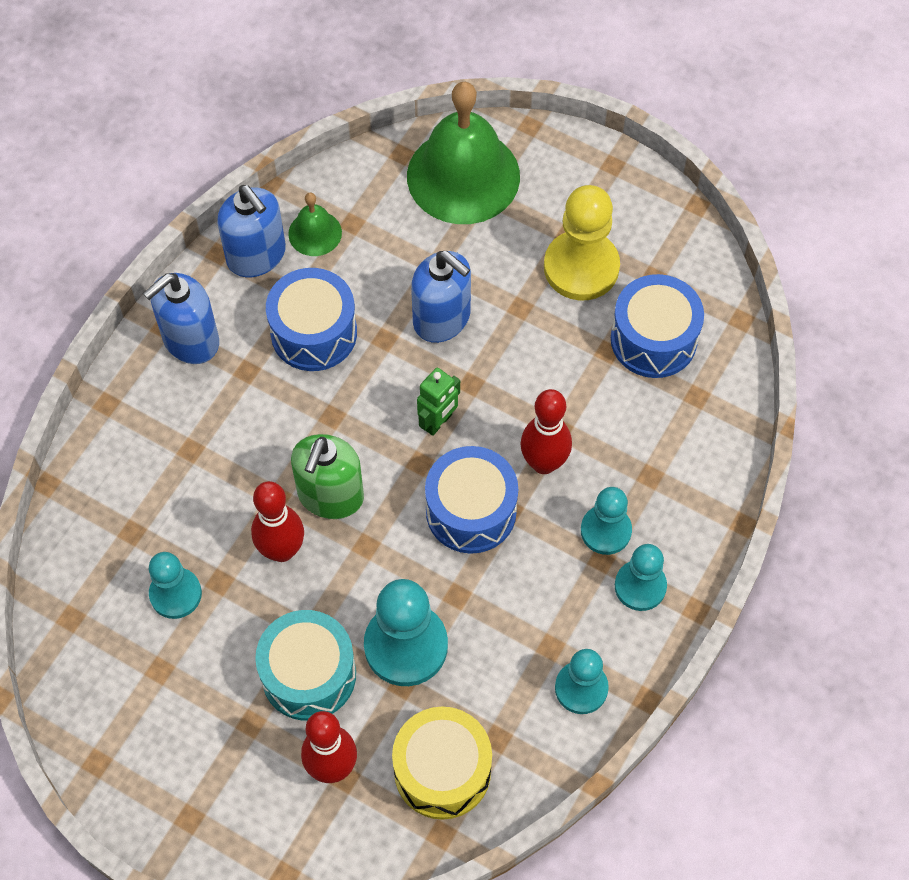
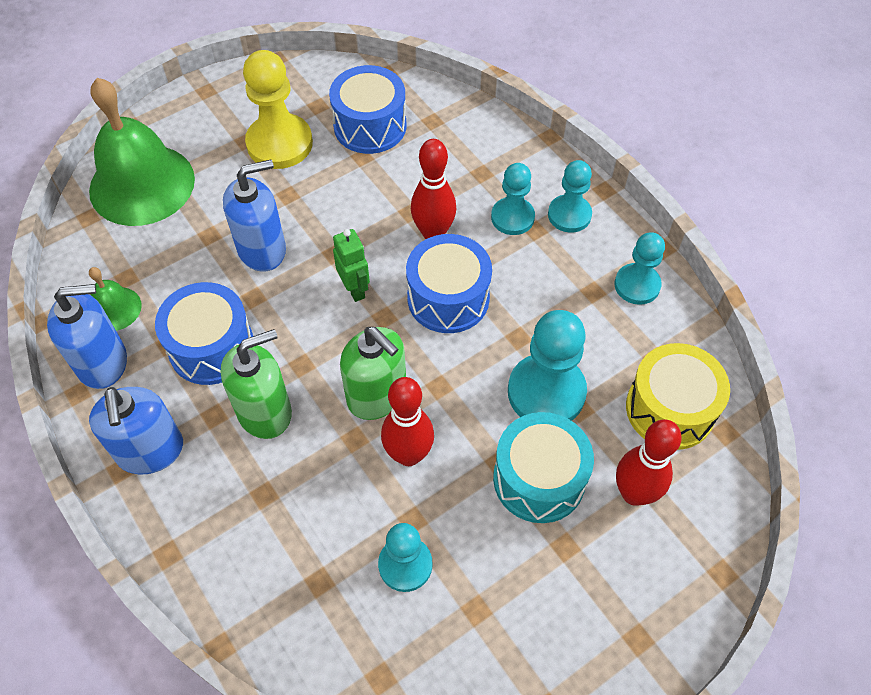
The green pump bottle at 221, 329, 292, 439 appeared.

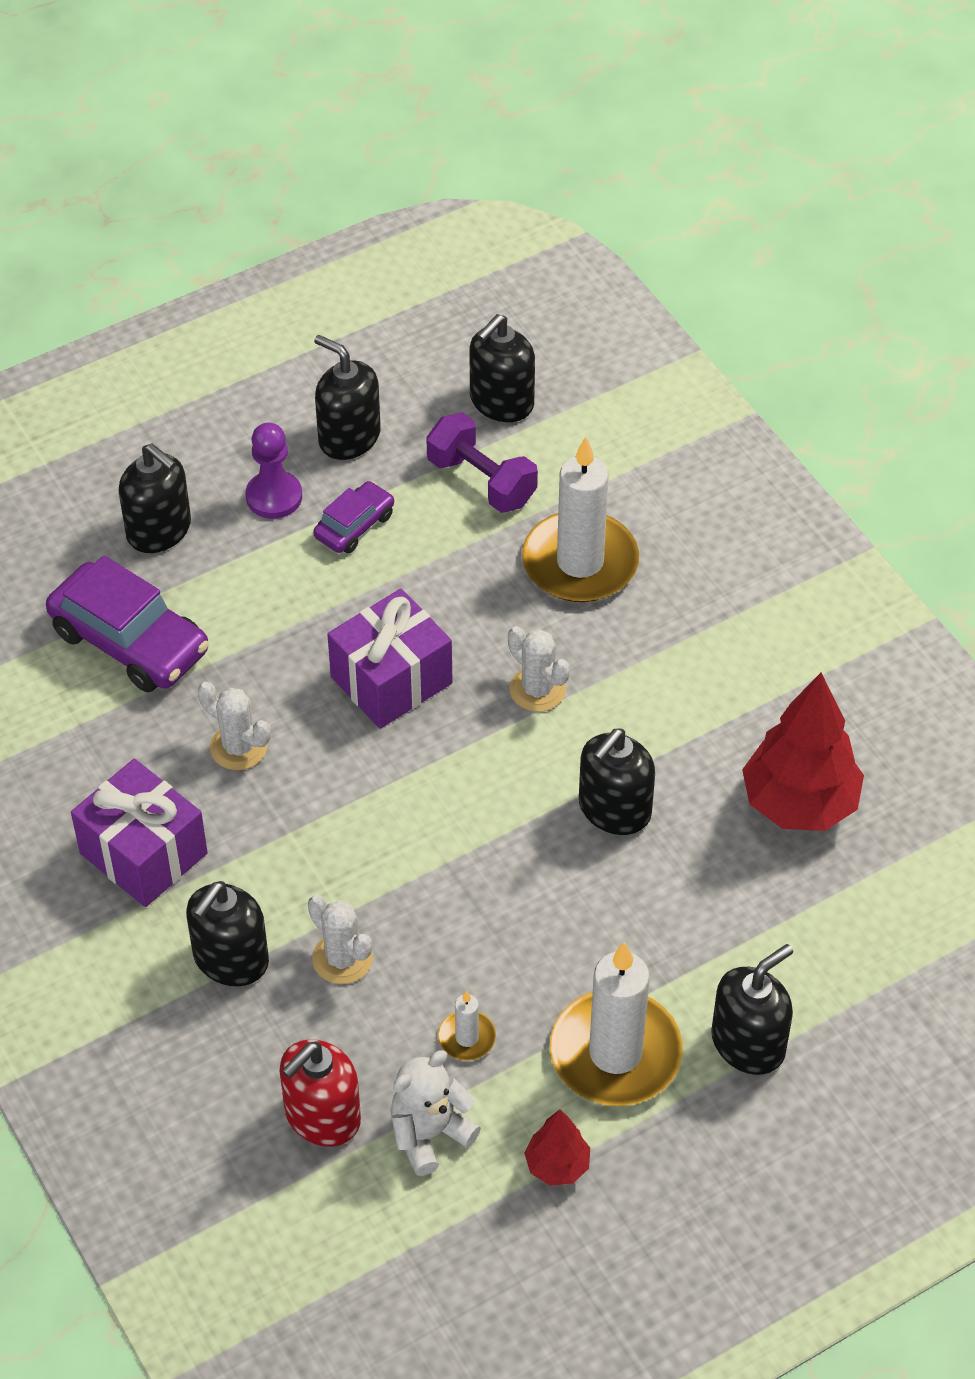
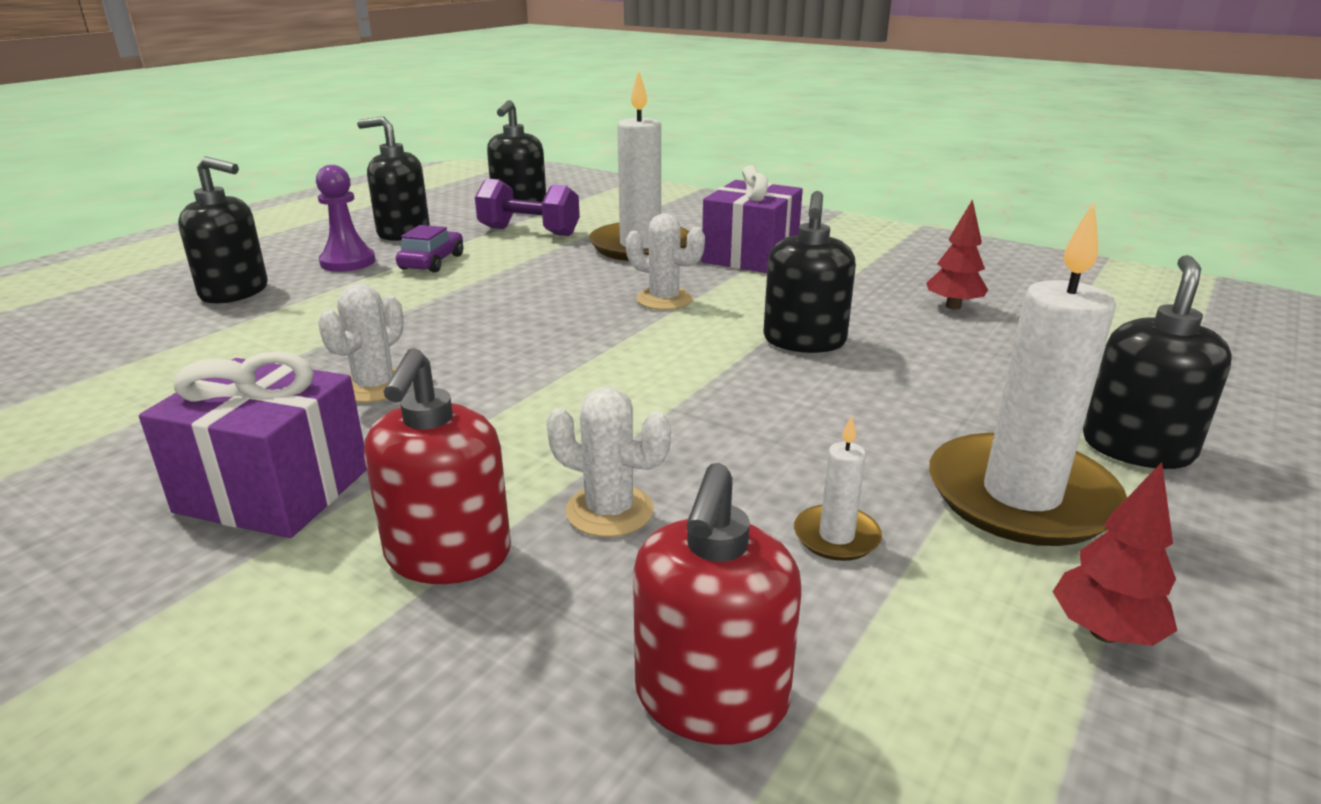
The violet automobile at 46, 556, 209, 693 disappeared.
The black pump bottle at 186, 881, 269, 986 became the crimson pump bottle at 364, 348, 511, 584.
The white prickly plant at 198, 682, 271, 770 turned 75 degrees counterclockwise.
The violet wrapped gift moved from 327, 589, 452, 729 to 702, 165, 803, 273.
The white teddy bear at 390, 1050, 481, 1176 disappeared.
The crimson tree at 742, 672, 864, 831 changed to 0.50 times the size.

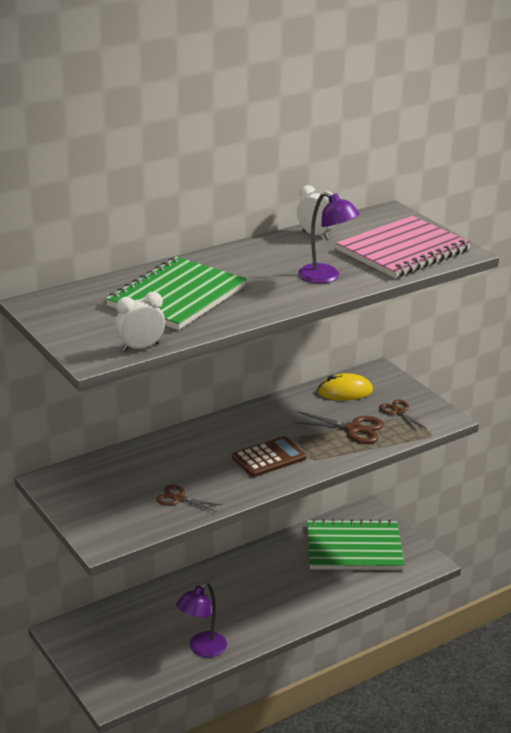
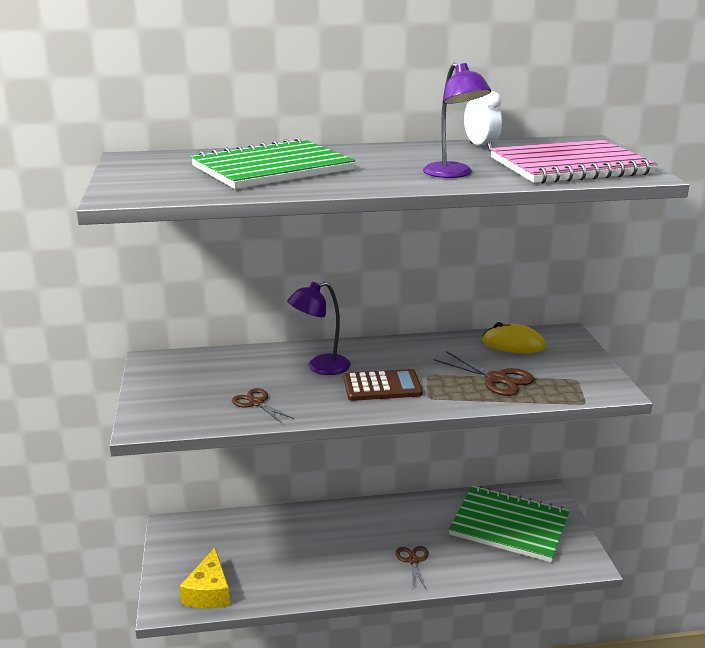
The white bedside clock at 115, 292, 165, 352 disappeared.
The violet lamp moved from 176, 583, 227, 658 to 287, 282, 351, 375.
The brown pair of scissors moved from 379, 400, 427, 431 to 395, 546, 429, 589.
The golden cheese wedge at 180, 548, 230, 609 appeared.

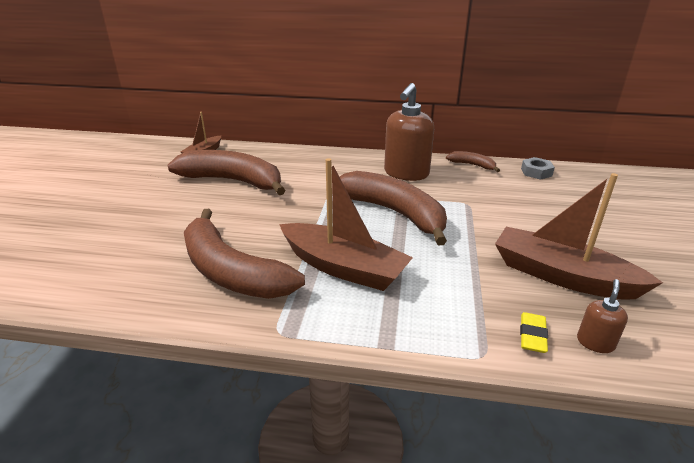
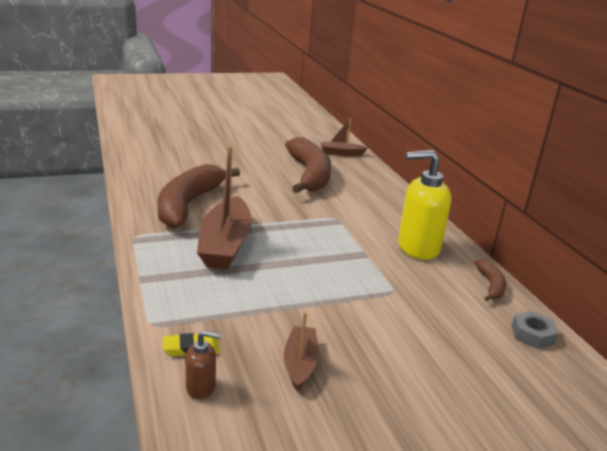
The brown banana at 340, 171, 447, 245 disappeared.
The brown pump bottle at 384, 83, 434, 181 became the golden pump bottle at 398, 150, 451, 260.
The brown boat at 495, 173, 663, 300 changed to 0.53 times the size.

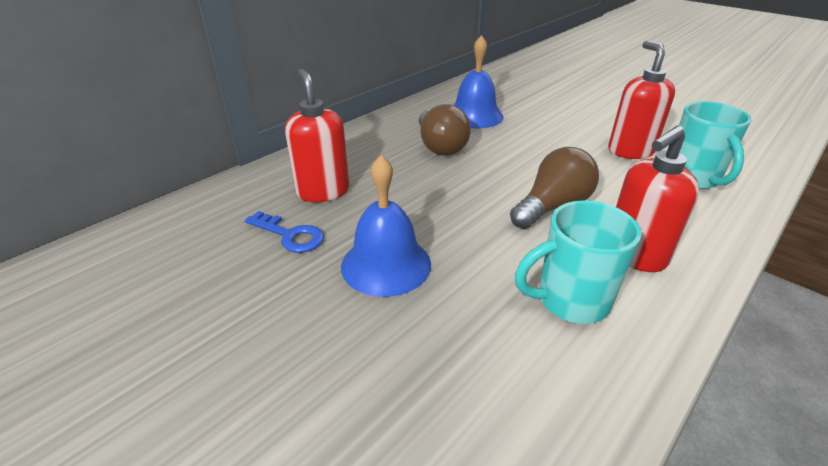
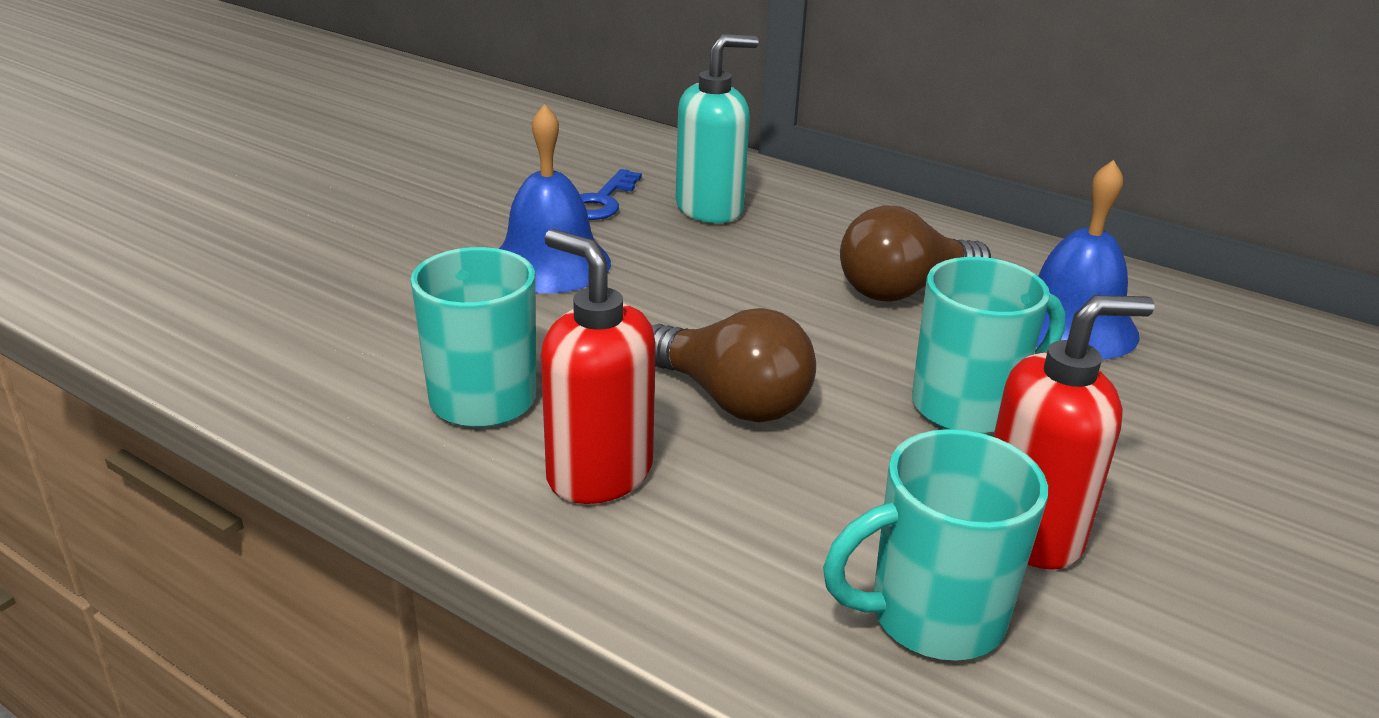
The crimson pump bottle at 285, 69, 349, 202 became the turquoise pump bottle at 676, 34, 759, 223.
The turquoise tea mug at 912, 257, 1065, 434 appeared.

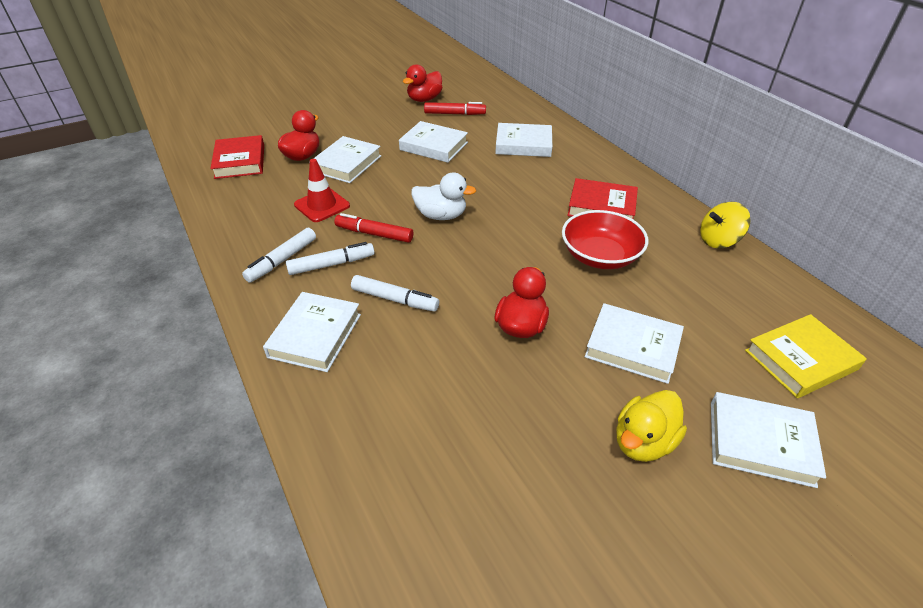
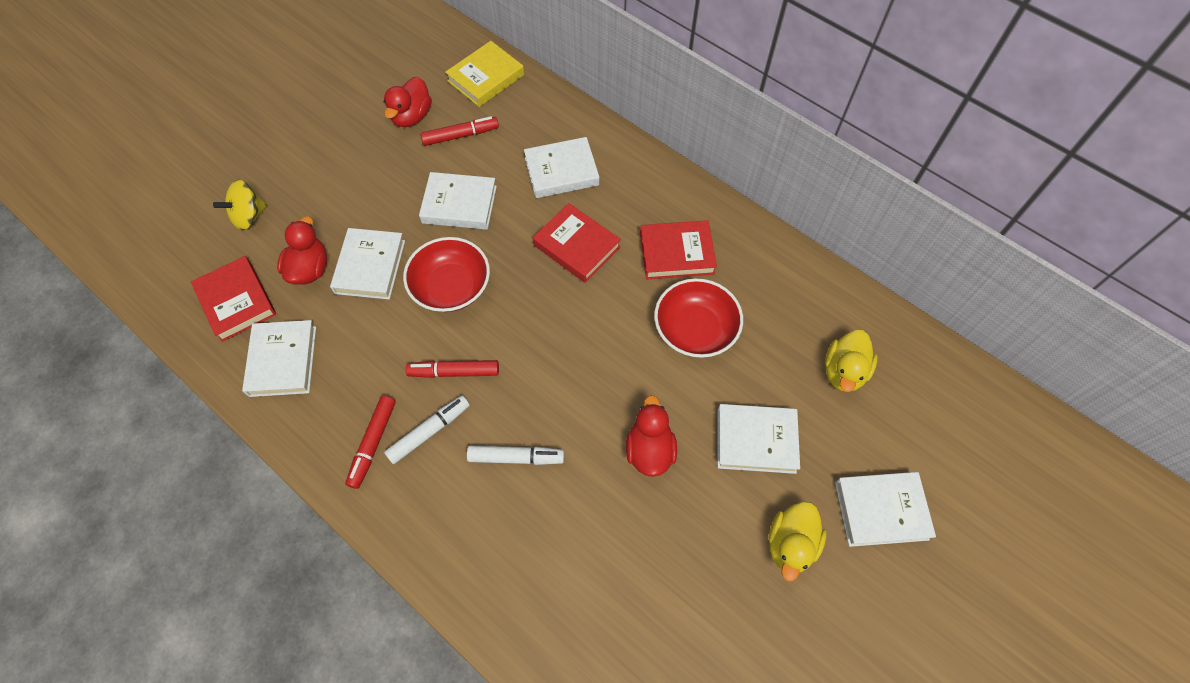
The white marker pen at 242, 228, 316, 283 became the crimson marker pen at 345, 396, 396, 489.
The white hardback moved from 263, 292, 361, 372 to 242, 320, 316, 397.
The crimson safety cone at 294, 159, 350, 222 disappeared.
The white toy duck at 411, 172, 476, 220 disappeared.
The golden toy top moved from 700, 202, 751, 248 to 213, 180, 268, 230.
The golden hardback moved from 745, 314, 867, 398 to 445, 41, 524, 107.
The crimson deep dish at 403, 237, 490, 312 appeared.
The crimson hardback at 533, 203, 621, 283 appeared.
The golden toy duck at 825, 330, 877, 392 appeared.

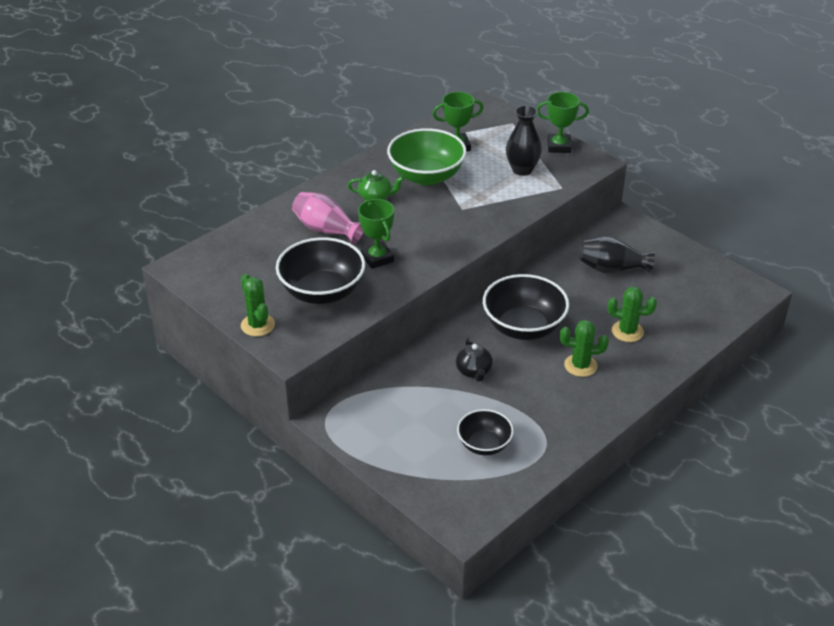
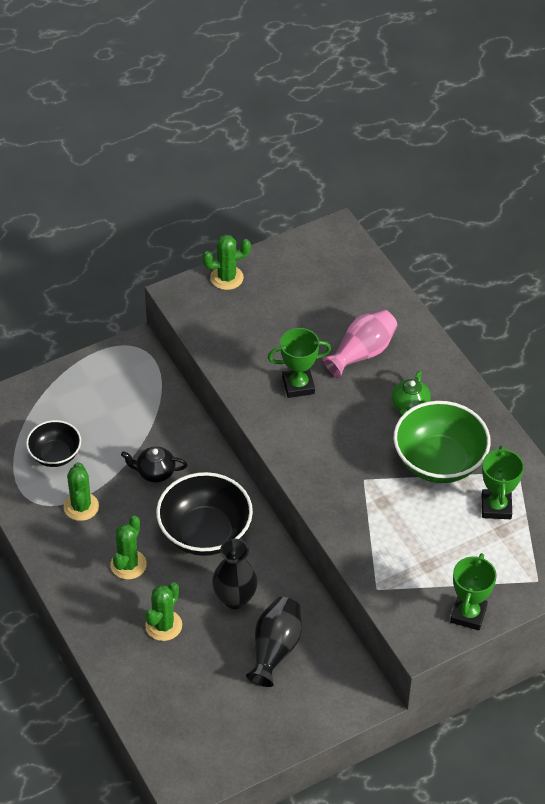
The black deep dish at 276, 237, 365, 304 disappeared.
The black tall vase moved from 506, 105, 542, 176 to 212, 539, 258, 609.
The green prickly plant at 64, 462, 99, 521 appeared.

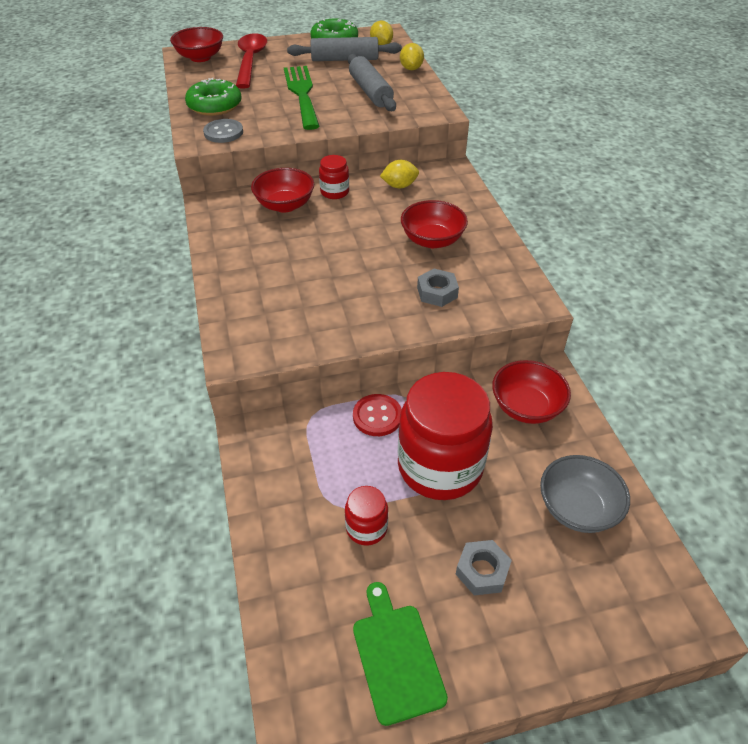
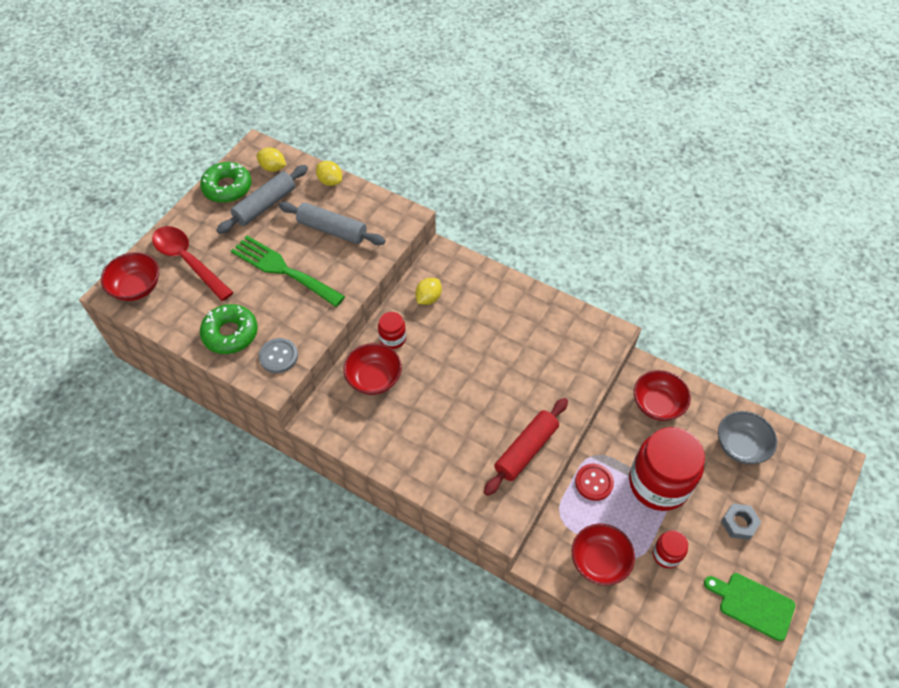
The crimson deep dish moved from 401, 200, 468, 248 to 572, 524, 635, 585.
The grey hexagon nut at 417, 269, 459, 307 disappeared.
The crimson dough roller at 484, 398, 568, 496 appeared.

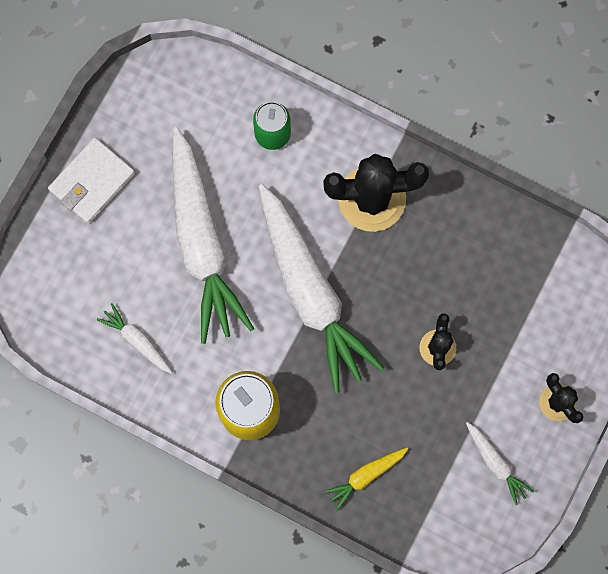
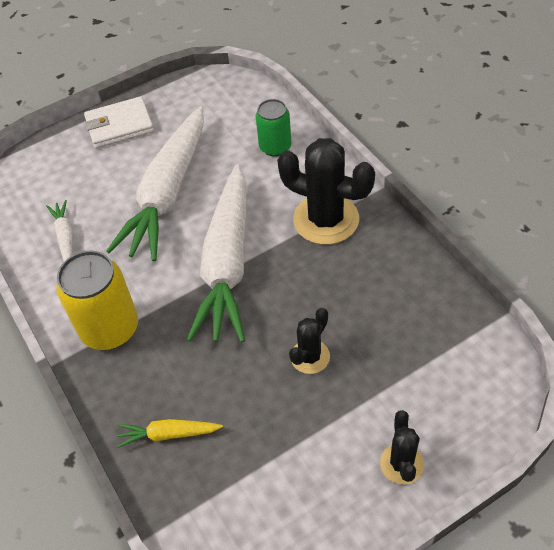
The white carrot at 466, 422, 534, 505 disappeared.

